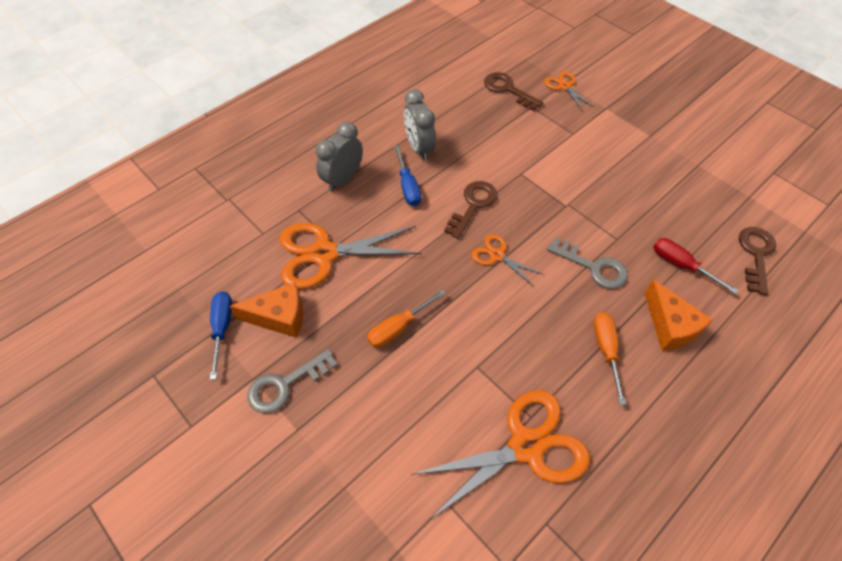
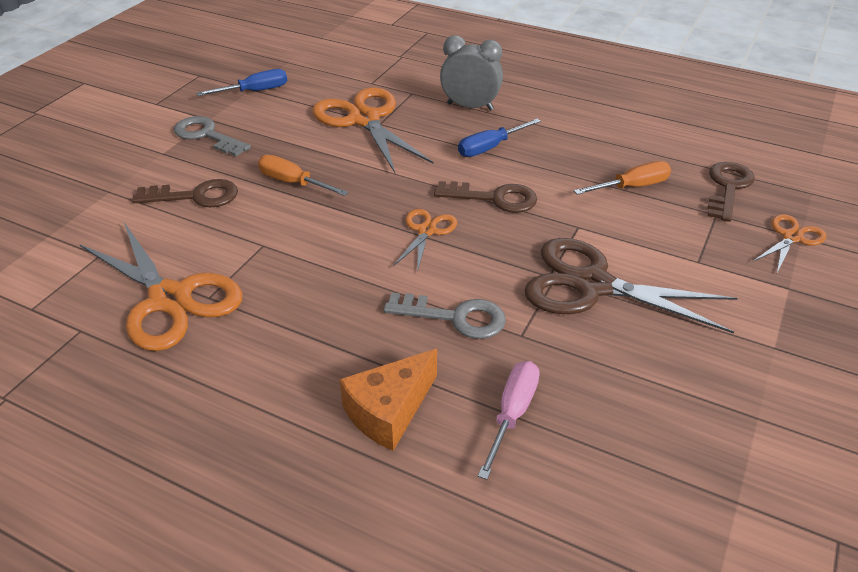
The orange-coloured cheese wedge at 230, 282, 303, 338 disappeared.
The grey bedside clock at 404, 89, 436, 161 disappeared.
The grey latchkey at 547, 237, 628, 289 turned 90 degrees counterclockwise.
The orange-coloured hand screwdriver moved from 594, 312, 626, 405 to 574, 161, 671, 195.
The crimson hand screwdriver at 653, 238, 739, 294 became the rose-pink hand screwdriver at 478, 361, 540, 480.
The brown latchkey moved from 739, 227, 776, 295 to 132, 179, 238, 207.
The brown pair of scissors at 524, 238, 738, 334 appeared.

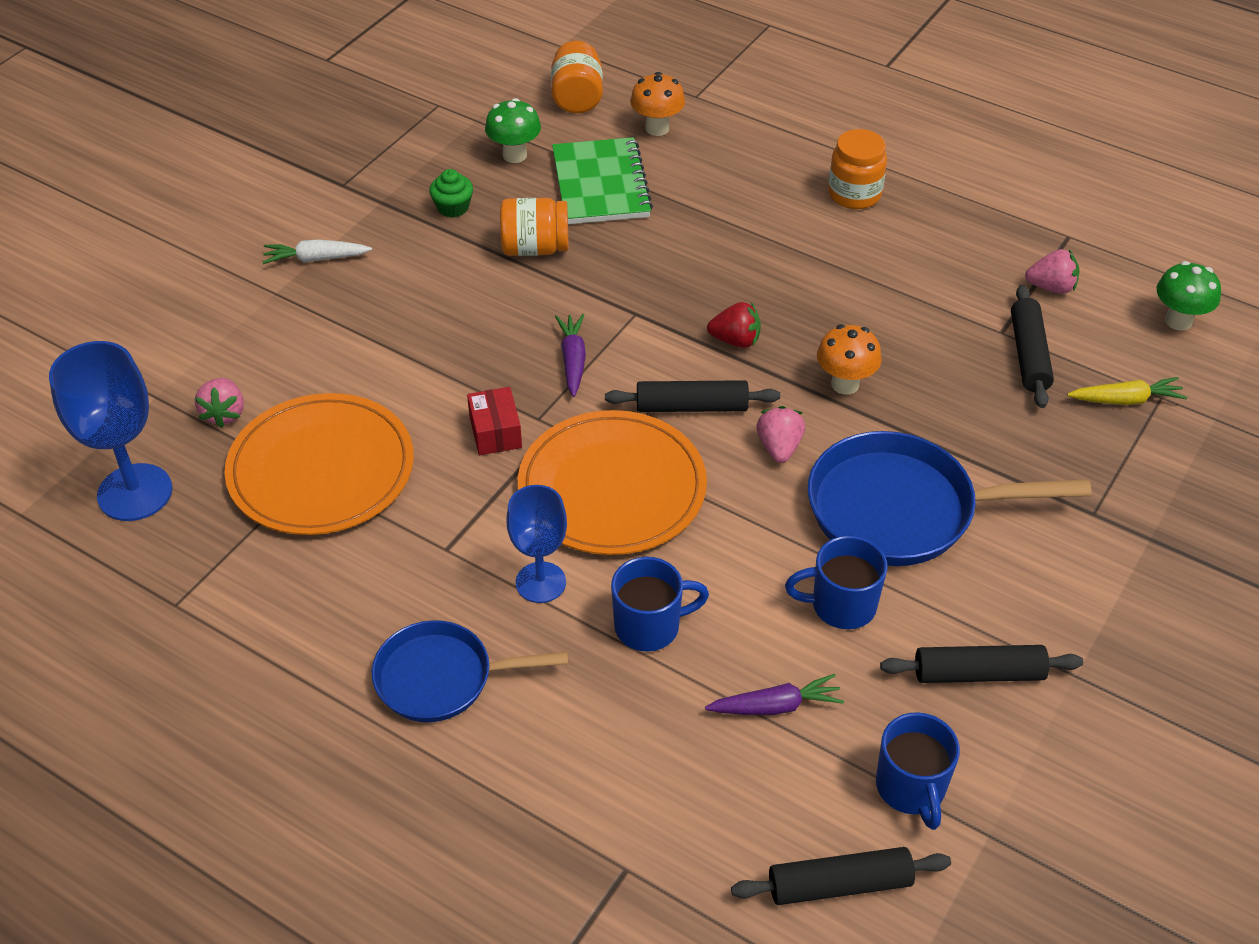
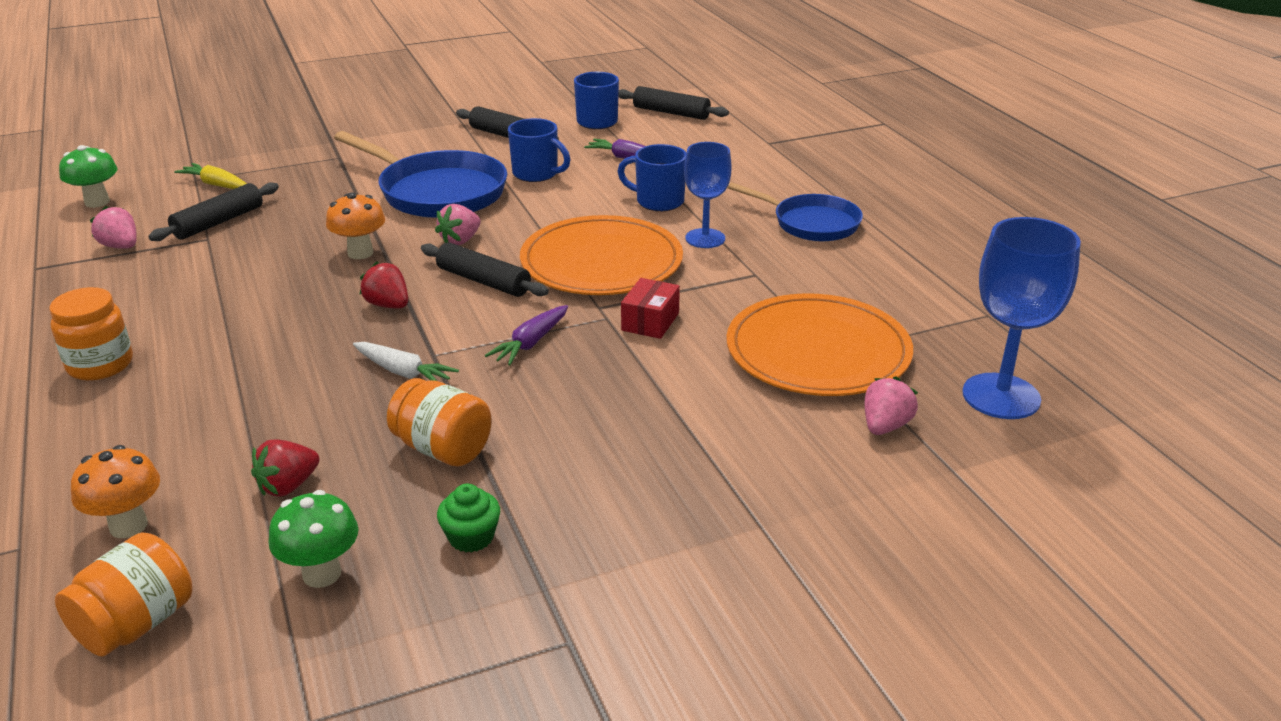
The white carrot moved from 263, 239, 372, 264 to 353, 342, 459, 381.
The green notepad at 552, 137, 653, 224 was replaced by the crimson berry at 251, 440, 319, 497.

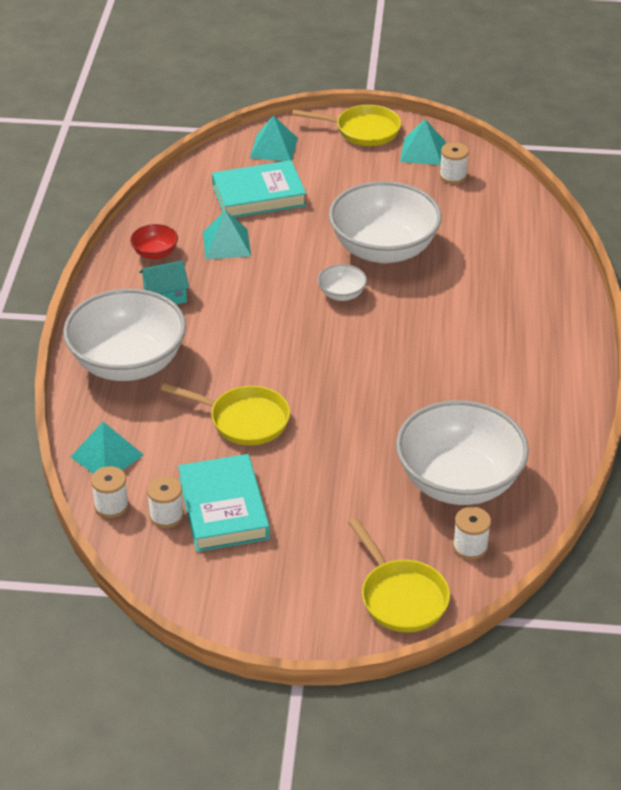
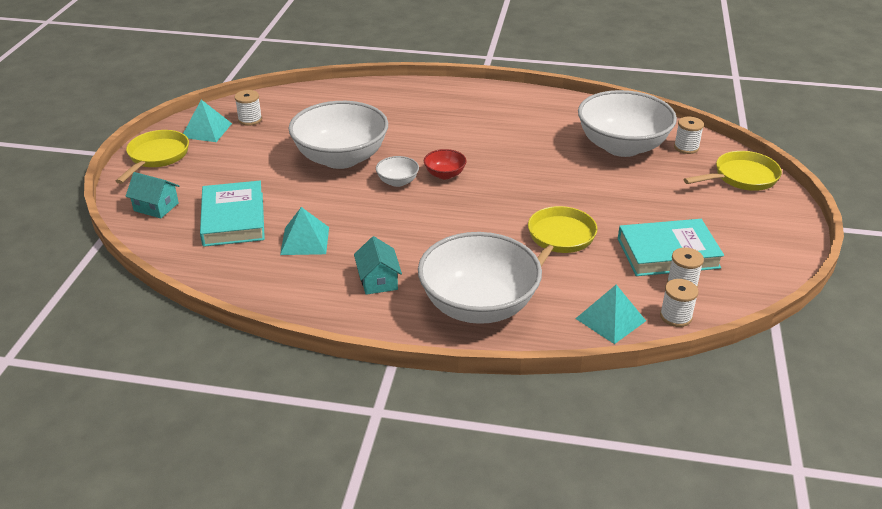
The crimson deep dish moved from 130, 224, 178, 259 to 424, 149, 467, 179.
The turquoise pyramid shape at 250, 115, 298, 161 was replaced by the turquoise toy house at 125, 172, 179, 218.

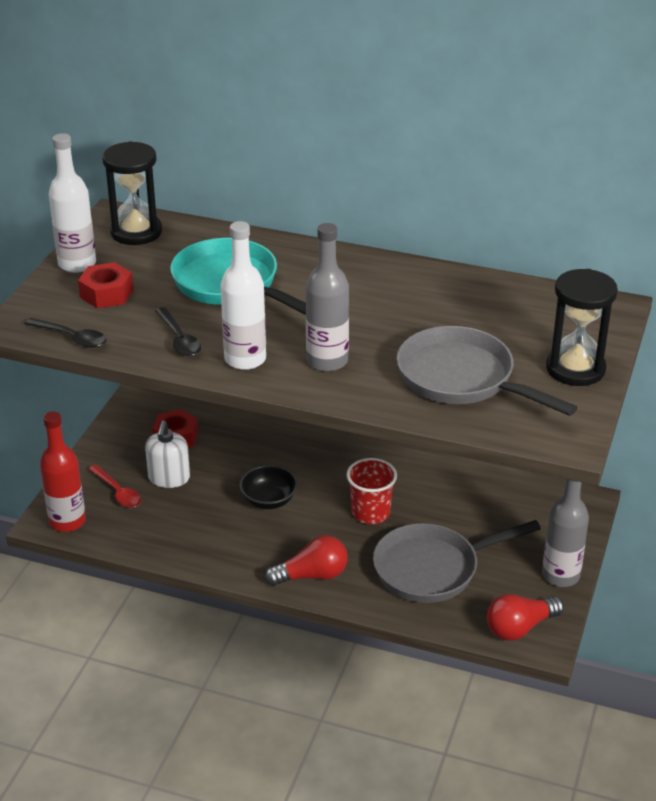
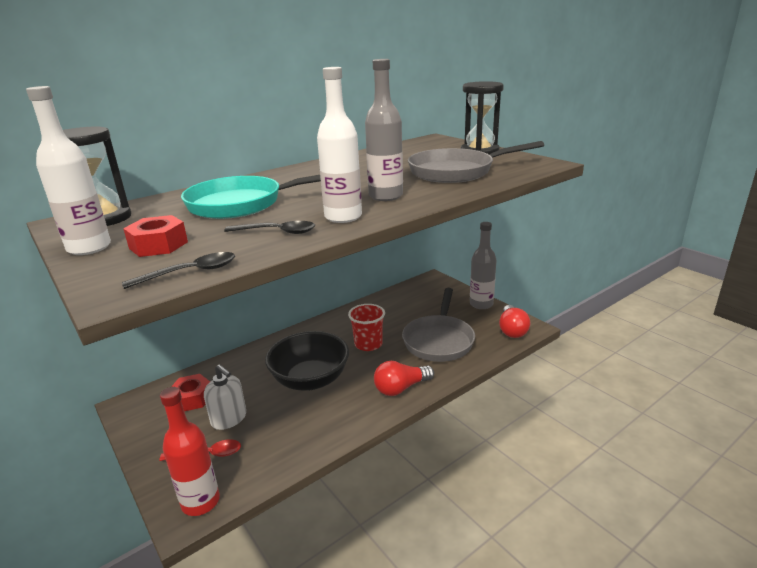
The black deep dish at 239, 465, 298, 509 changed to 1.75 times the size.
The crimson light bulb at 265, 535, 348, 586 turned 135 degrees counterclockwise.

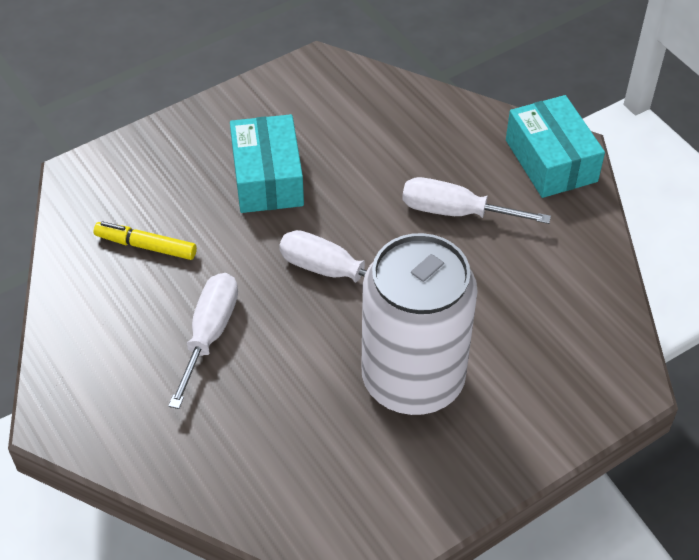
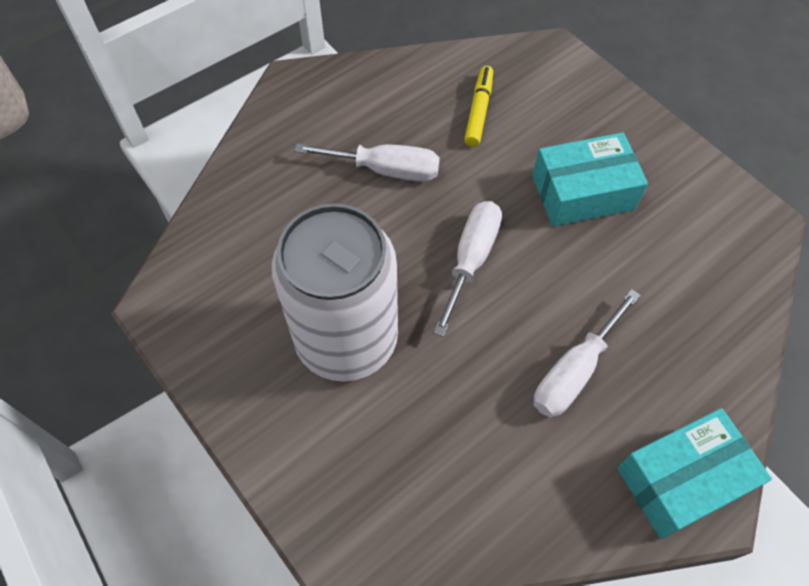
The white hand screwdriver at 402, 177, 551, 224 turned 150 degrees counterclockwise.

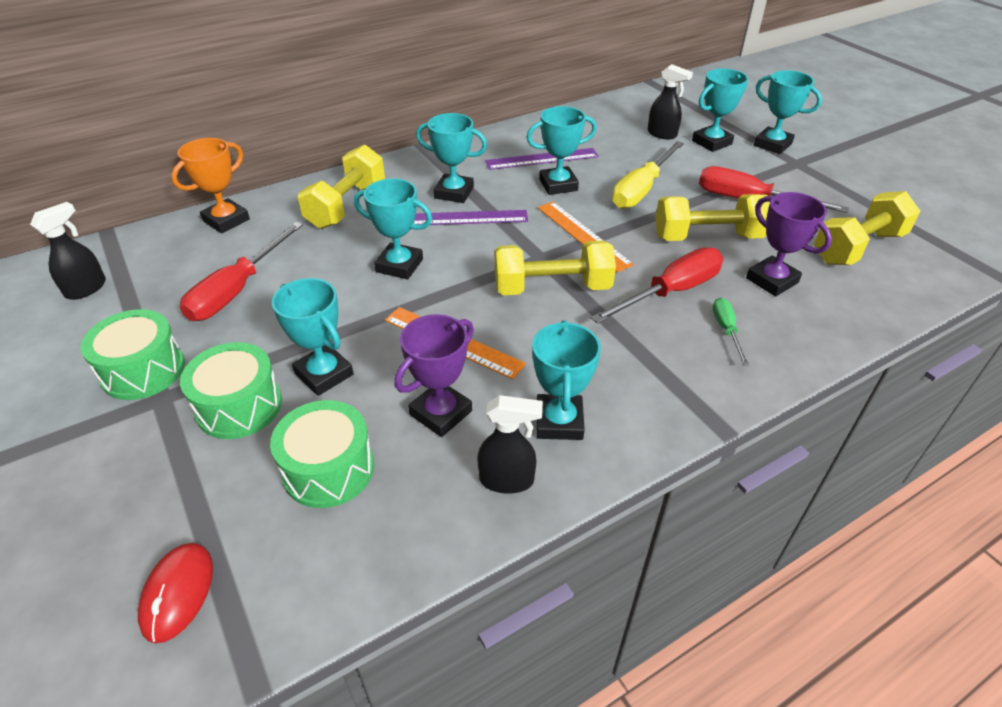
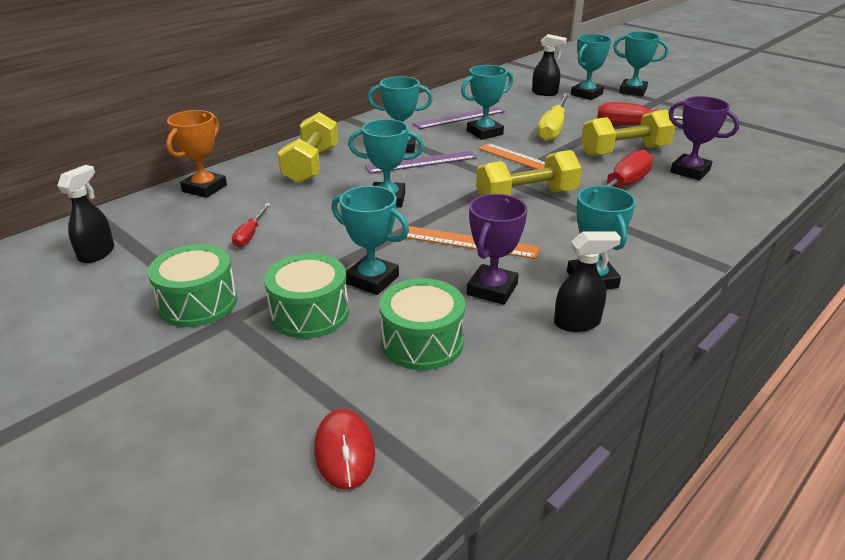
The crimson hand screwdriver at 180, 222, 303, 321 changed to 0.52 times the size.
The green hand screwdriver at 713, 298, 749, 365 disappeared.
The golden free weight at 814, 191, 921, 265 disappeared.

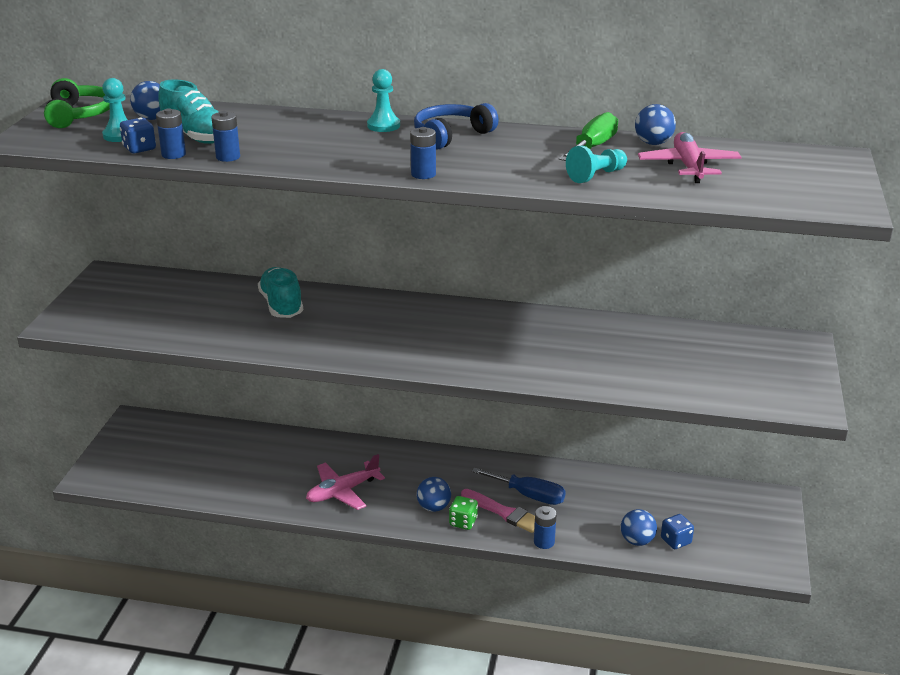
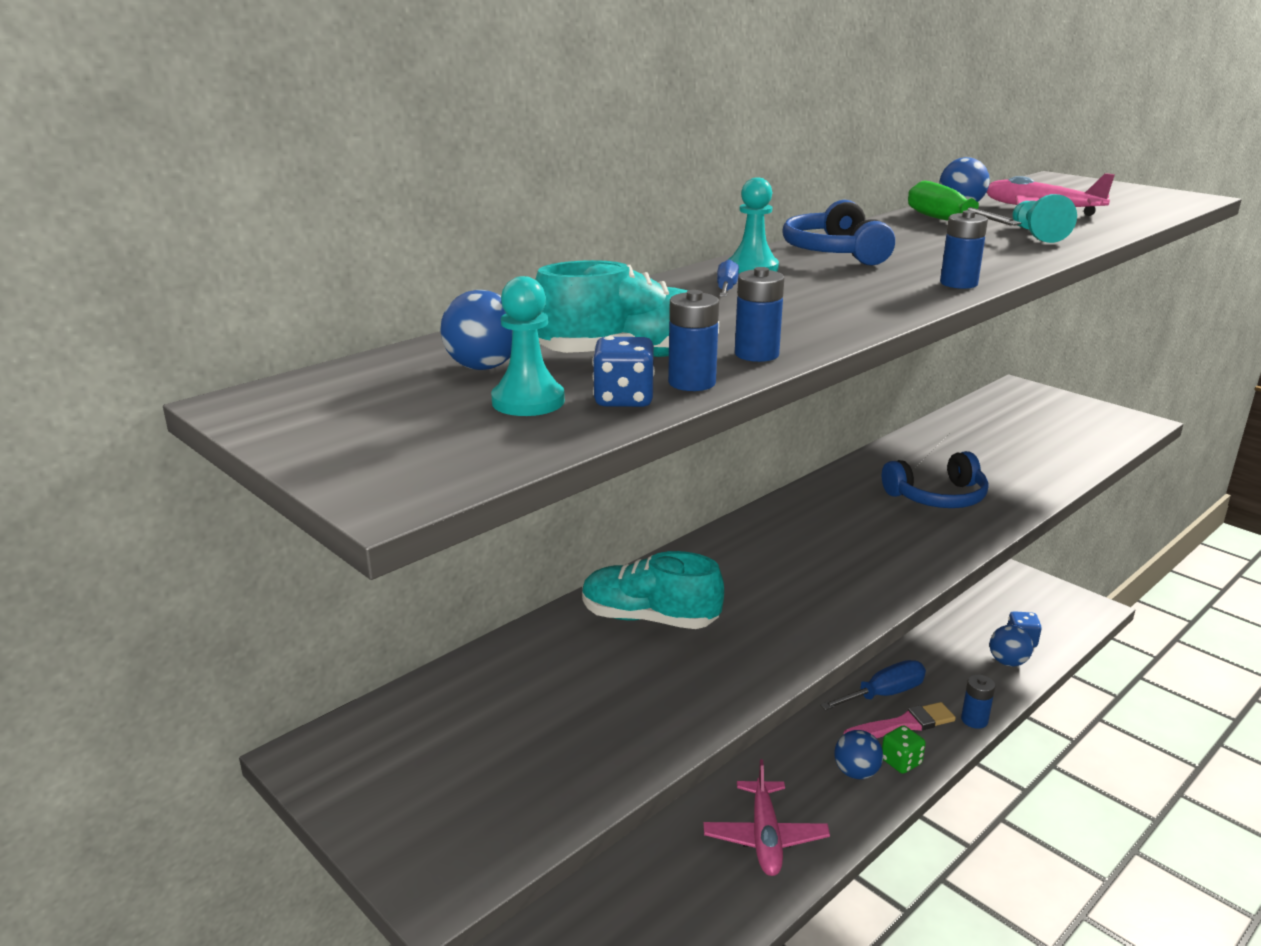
The green headset at 44, 78, 110, 128 disappeared.
The royal blue hand screwdriver at 717, 259, 739, 297 appeared.
The royal blue headset at 882, 451, 988, 508 appeared.

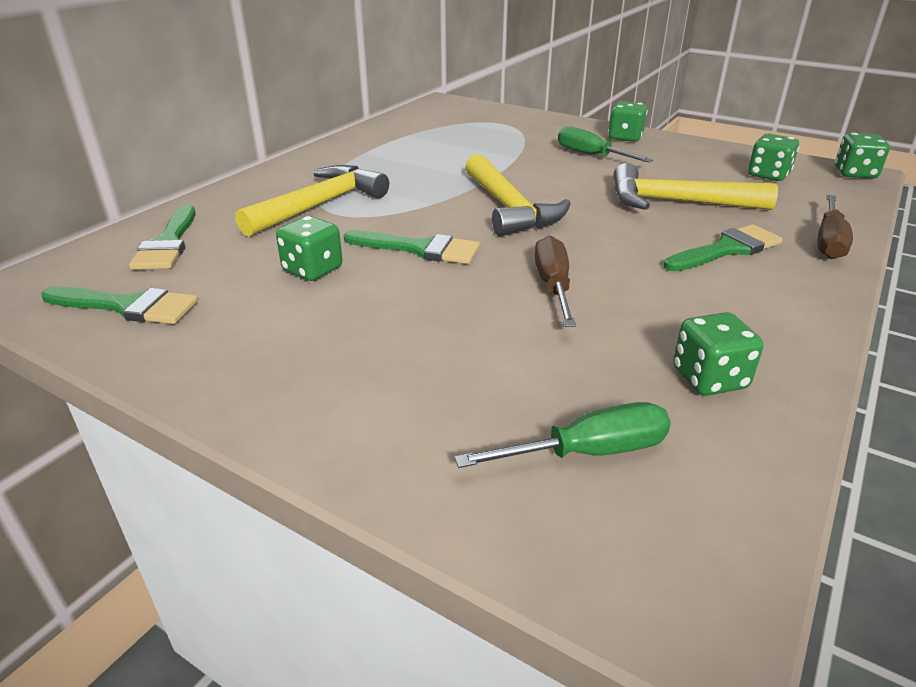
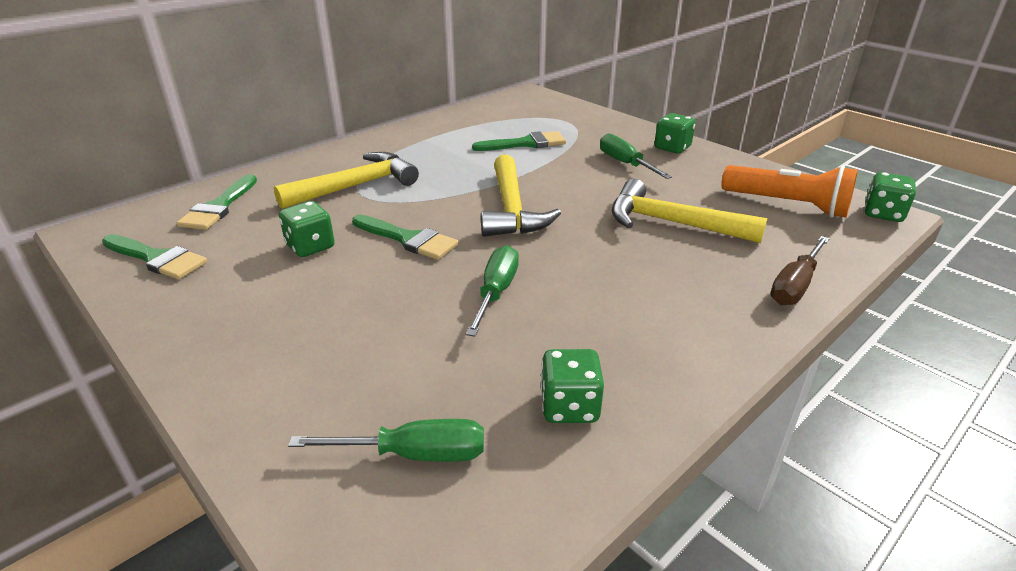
The brown hand screwdriver at 535, 236, 576, 327 became the green hand screwdriver at 466, 245, 519, 337.
The green paintbrush moved from 664, 224, 783, 271 to 472, 131, 566, 151.
The green die at 748, 134, 799, 181 was replaced by the orange-coloured torch at 721, 165, 858, 218.

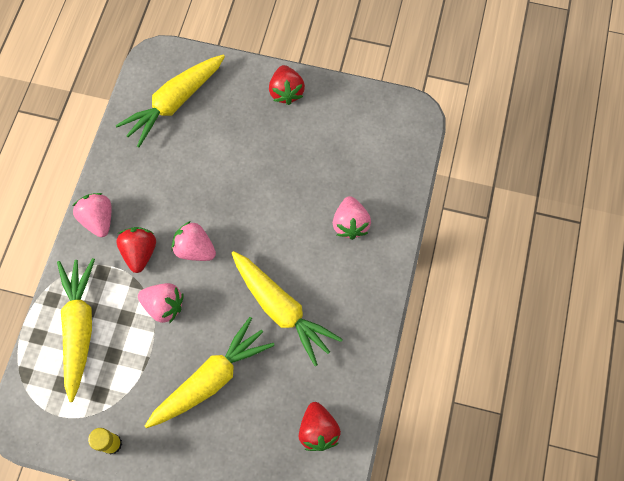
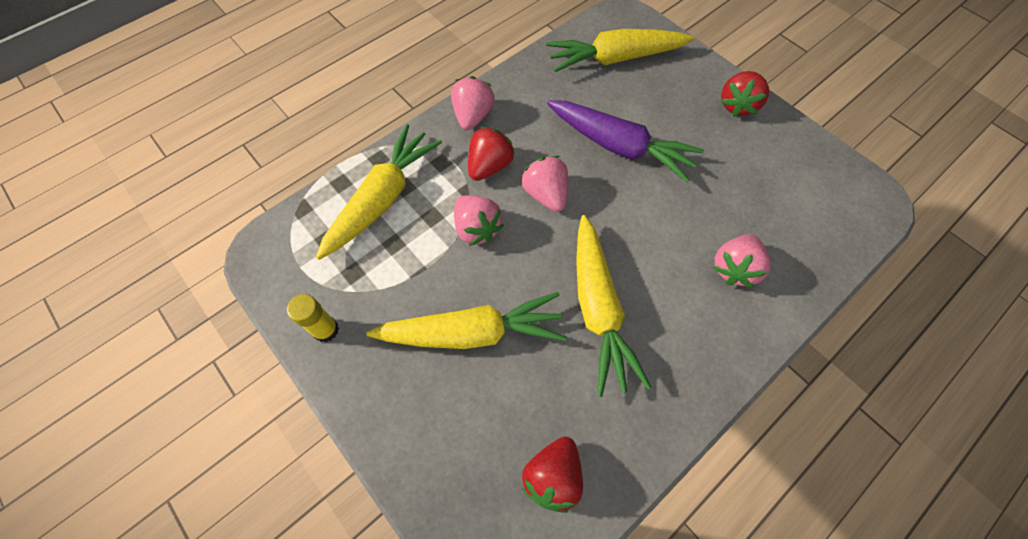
The violet carrot at 547, 100, 704, 183 appeared.

